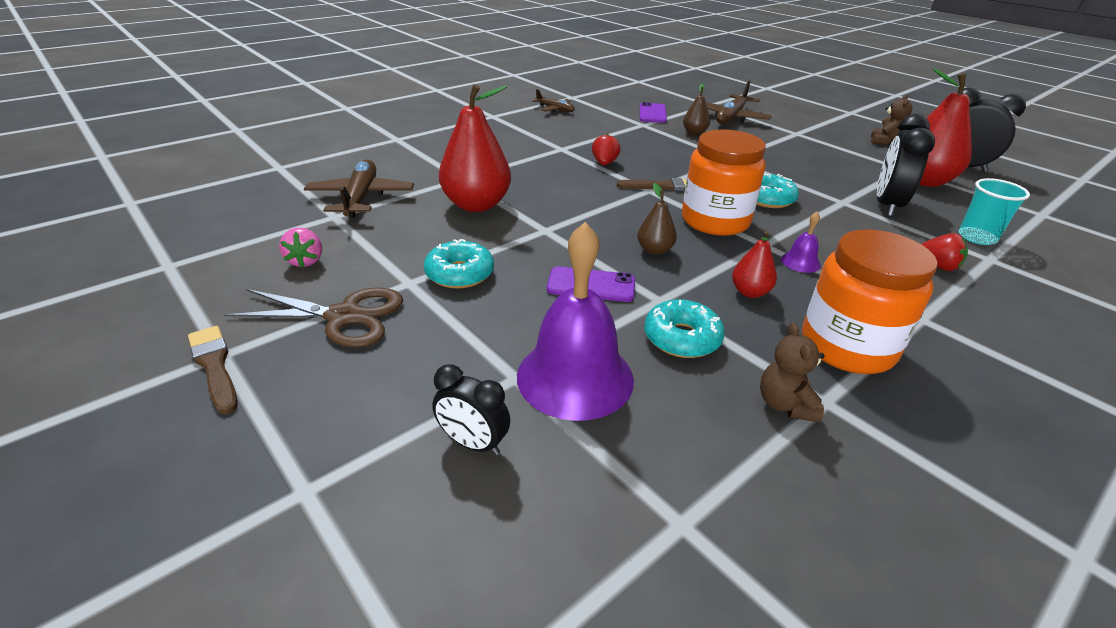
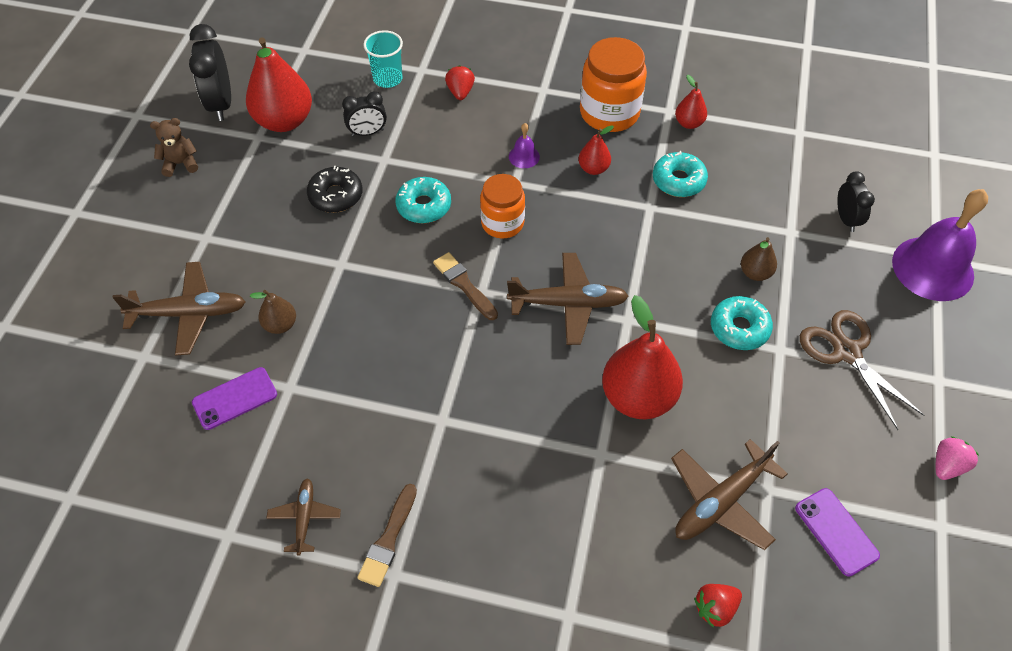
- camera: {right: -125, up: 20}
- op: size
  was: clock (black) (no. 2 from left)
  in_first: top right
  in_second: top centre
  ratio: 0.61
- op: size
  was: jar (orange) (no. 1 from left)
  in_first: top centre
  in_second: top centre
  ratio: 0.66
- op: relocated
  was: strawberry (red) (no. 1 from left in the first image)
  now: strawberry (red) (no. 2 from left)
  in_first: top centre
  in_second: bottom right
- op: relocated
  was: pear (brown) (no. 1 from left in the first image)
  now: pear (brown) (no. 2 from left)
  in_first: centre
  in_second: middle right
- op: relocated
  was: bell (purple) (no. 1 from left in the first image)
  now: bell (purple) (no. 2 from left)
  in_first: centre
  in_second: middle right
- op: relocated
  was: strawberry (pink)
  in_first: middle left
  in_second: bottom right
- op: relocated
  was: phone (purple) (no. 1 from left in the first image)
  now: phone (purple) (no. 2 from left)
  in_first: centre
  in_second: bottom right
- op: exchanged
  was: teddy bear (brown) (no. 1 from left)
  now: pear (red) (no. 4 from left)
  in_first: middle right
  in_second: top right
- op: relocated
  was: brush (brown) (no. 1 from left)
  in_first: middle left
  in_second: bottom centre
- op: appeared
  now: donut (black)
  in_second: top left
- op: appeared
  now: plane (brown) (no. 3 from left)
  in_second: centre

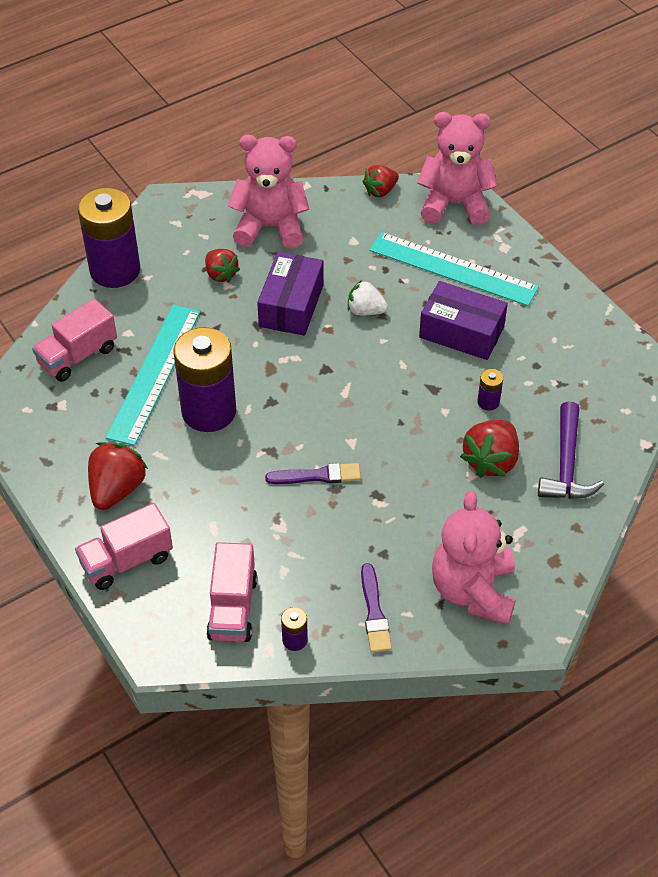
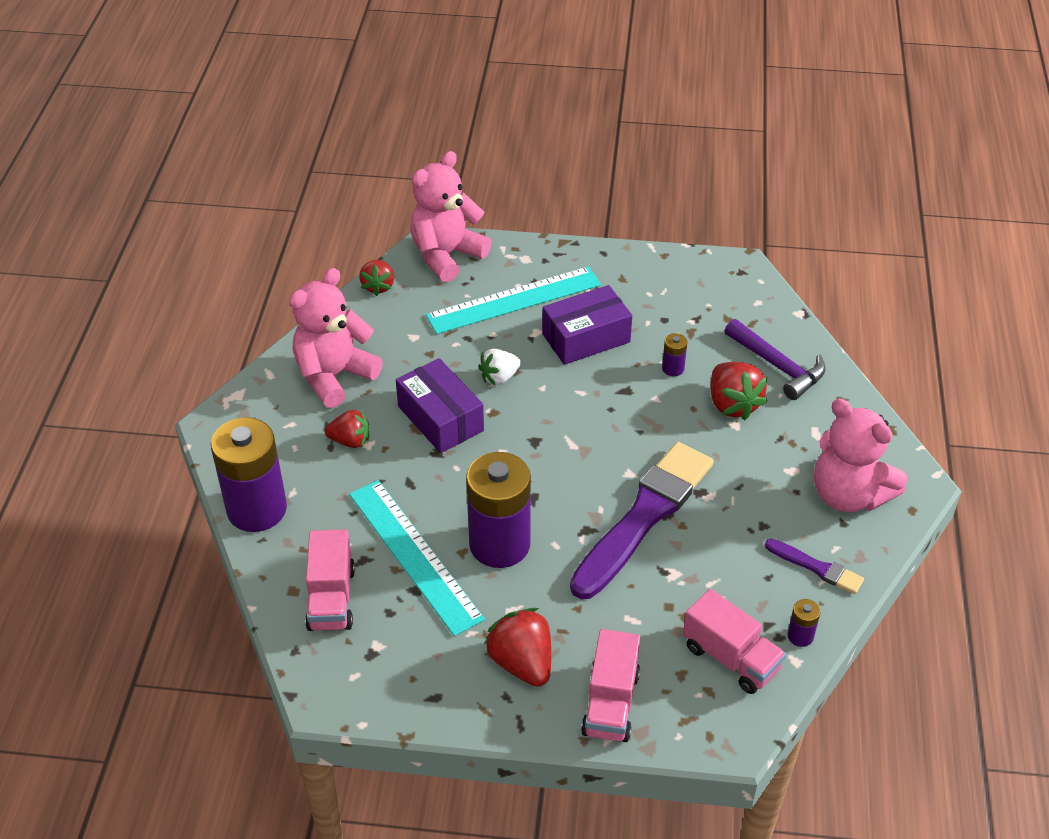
- camera: {right: -50, up: -5}
- op: size
  was: brush (purple) (no. 1 from left)
  in_first: centre
  in_second: centre
  ratio: 2.19

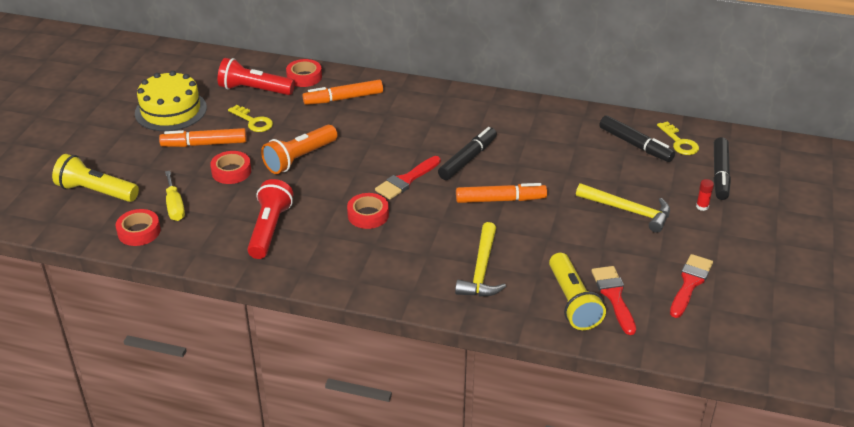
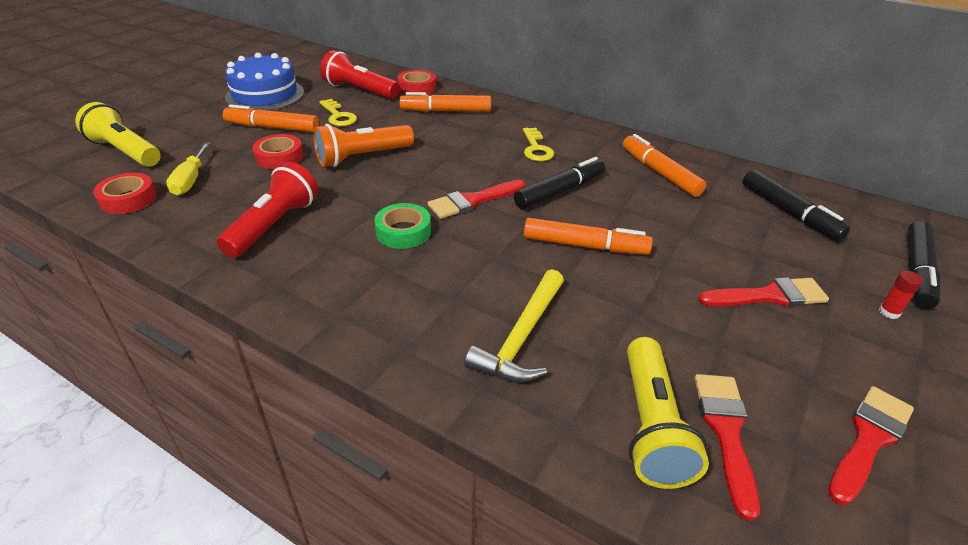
- camera: {right: 15, up: 0}
- op: colour
  was: cake (yellow)
  now: cake (blue)
  in_first: top left
  in_second: top left
- op: relocated
  was: key (yellow) (no. 2 from left)
  in_first: top right
  in_second: top centre
- op: exchanged
  was: hammer (yellow) (no. 2 from left)
  now: brush (red) (no. 3 from left)
  in_first: middle right
  in_second: middle right
- op: colour
  was: tape (red) (no. 4 from left)
  now: tape (green)
  in_first: centre
  in_second: centre
- op: appeared
  now: marker (orange) (no. 4 from left)
  in_second: top right

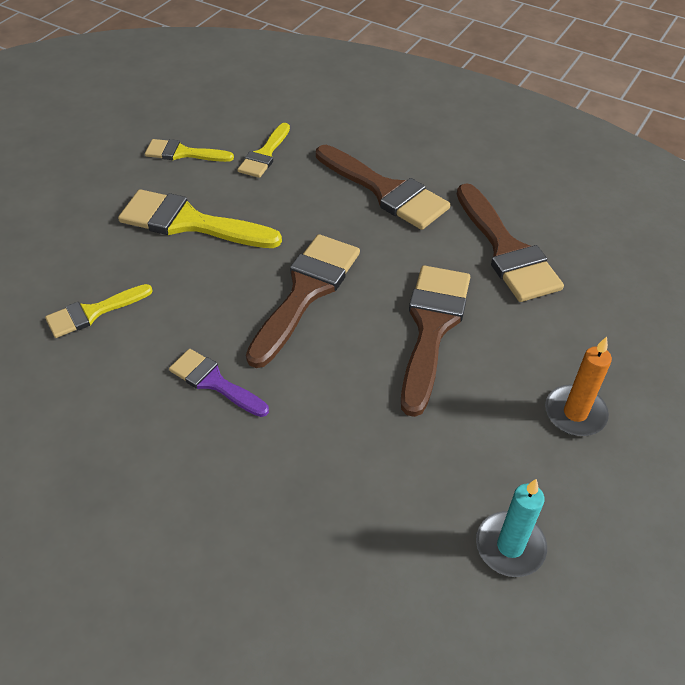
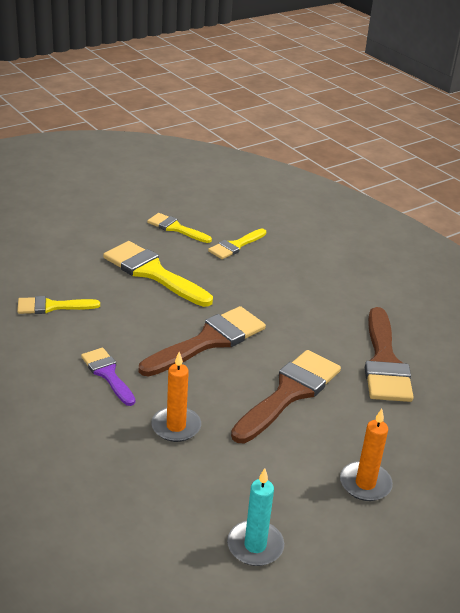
- camera: {right: 20, up: -15}
- op: missing
  was: brush (brown) (no. 2 from left)
  in_first: top centre
- op: appeared
  now: candle (orange) (no. 1 from left)
  in_second: centre

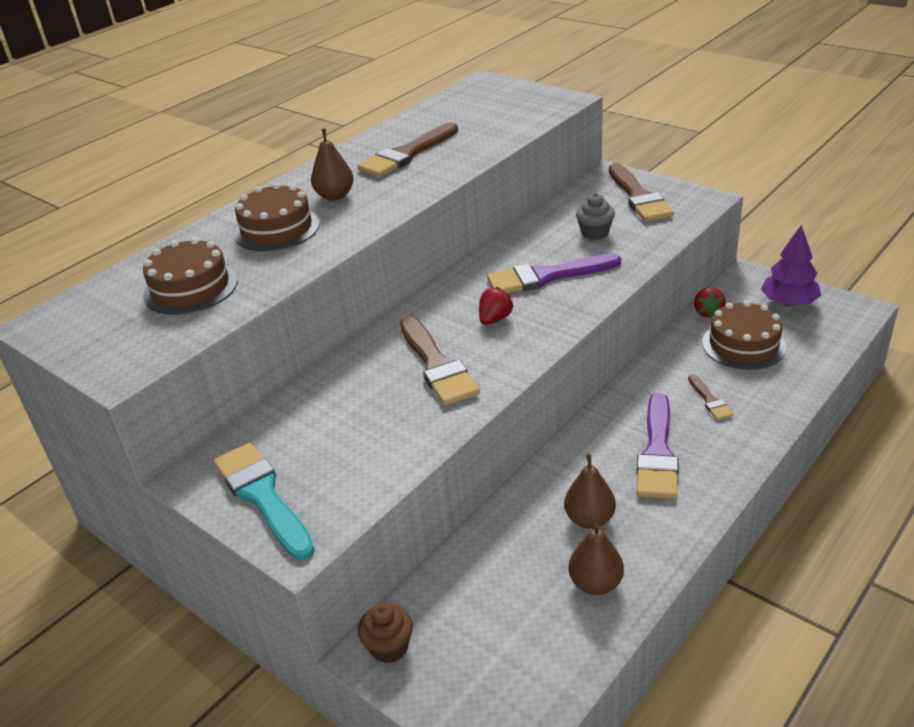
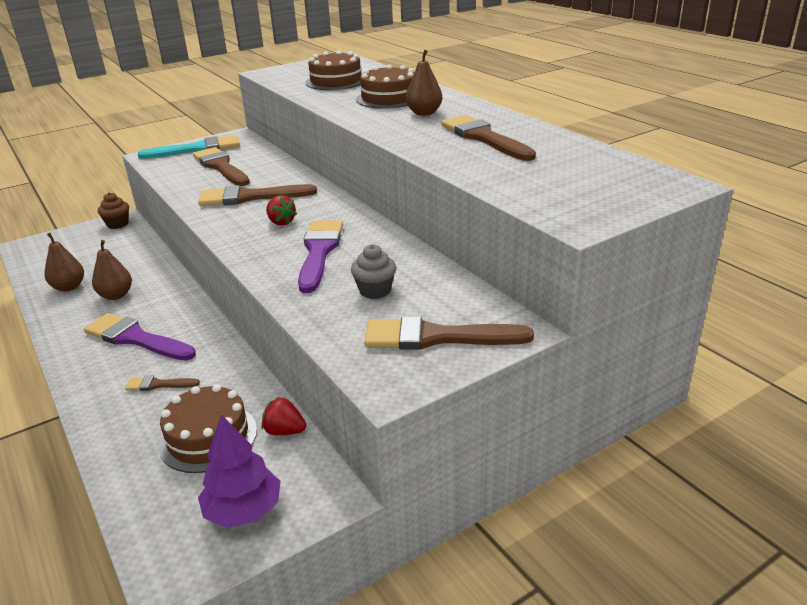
- camera: {right: 105, up: -5}
- op: appeared
  now: brush (brown) (no. 2 from left)
  in_second: top left

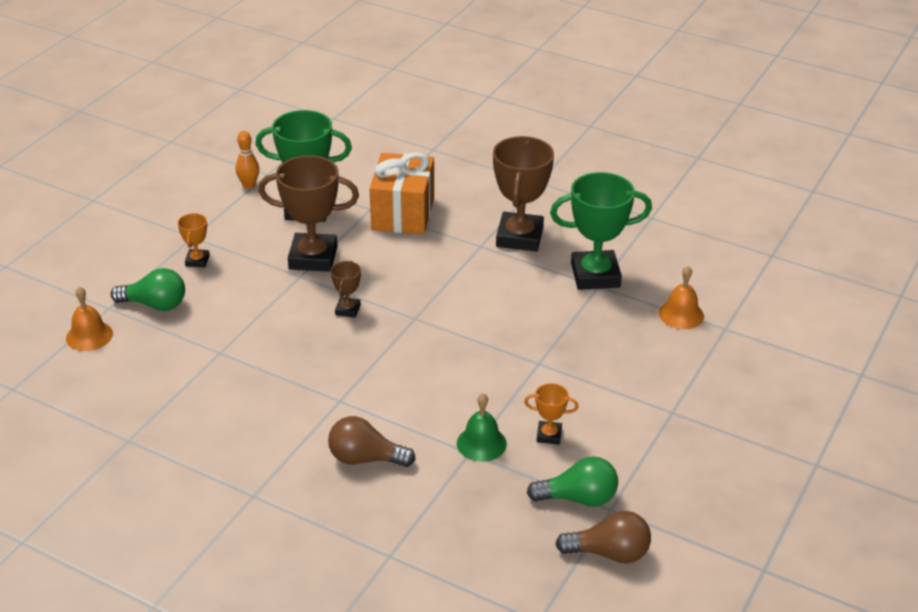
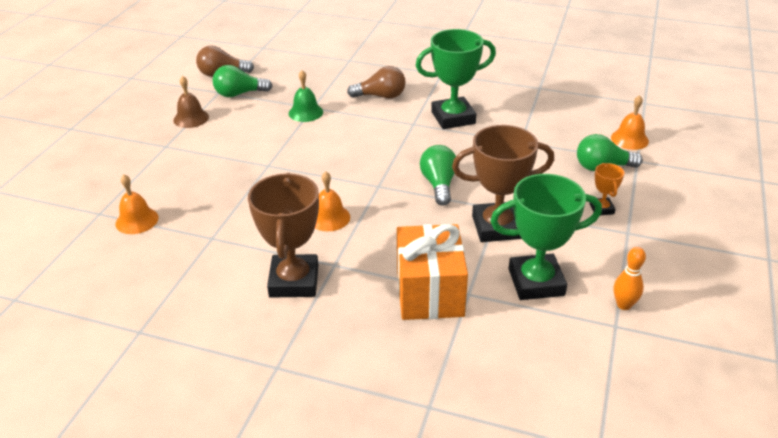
- camera: {right: 170, up: 0}
- op: relocated
  was: trophy (green) (no. 2 from left in the first image)
  now: trophy (green) (no. 1 from left)
  in_first: centre
  in_second: top centre
- op: exchanged
  was: trophy (brown) (no. 2 from left)
  now: light bulb (green) (no. 2 from left)
  in_first: centre
  in_second: centre
- op: missing
  was: trophy (orange) (no. 2 from left)
  in_first: bottom centre
- op: appeared
  now: bell (brown)
  in_second: top left
- op: appeared
  now: bell (orange) (no. 2 from left)
  in_second: centre

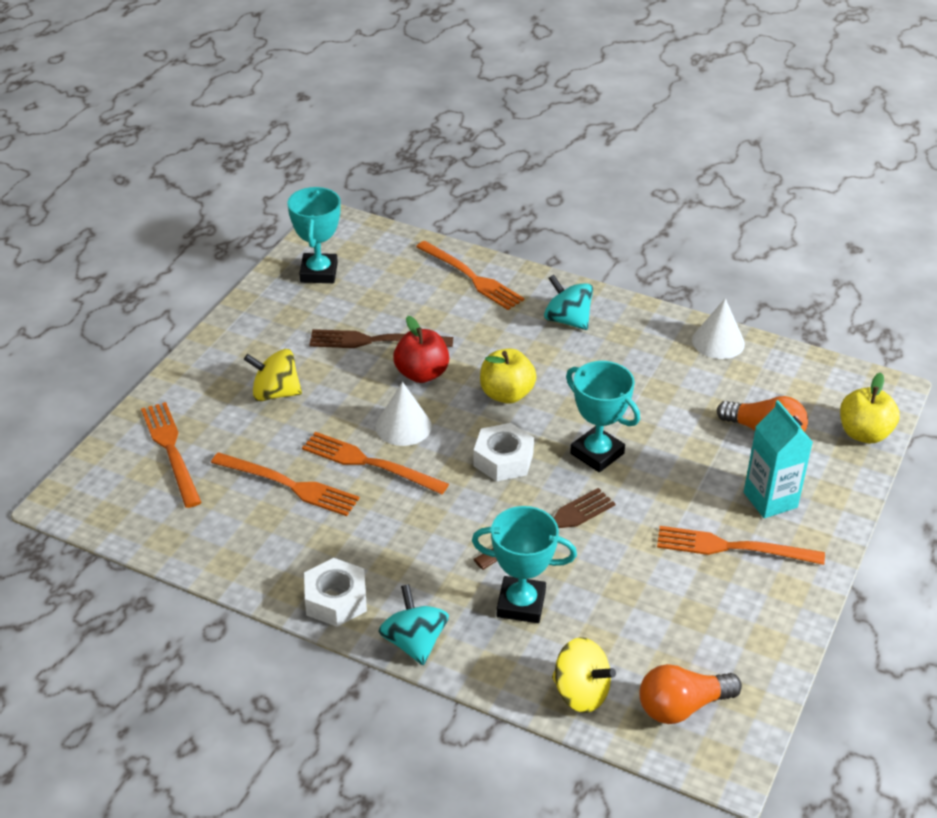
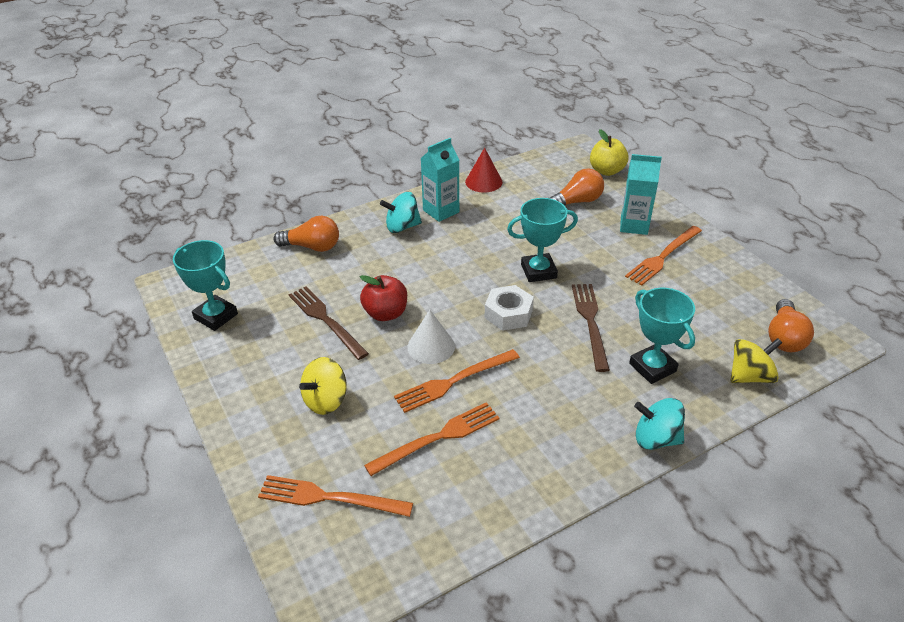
- camera: {right: -55, up: 0}
- op: exchanged
  was: fork (orange) (no. 4 from left)
  now: light bulb (orange) (no. 1 from left)
  in_first: centre
  in_second: centre
- op: colour
  was: cone (white) (no. 2 from left)
  now: cone (red)
  in_first: middle right
  in_second: top centre
- op: spun
  was: fork (brown) (no. 1 from left)
  in_first: centre
  in_second: centre
  clockwise: 105
- op: missing
  was: apple (yellow) (no. 1 from left)
  in_first: centre
- op: spun
  was: trophy (turquoise) (no. 2 from left in the first image)
  in_first: bottom centre
  in_second: middle right
  clockwise: -75
- op: missing
  was: nut (white) (no. 1 from left)
  in_first: bottom centre
- op: appeared
  now: carton (turquoise) (no. 1 from left)
  in_second: top centre

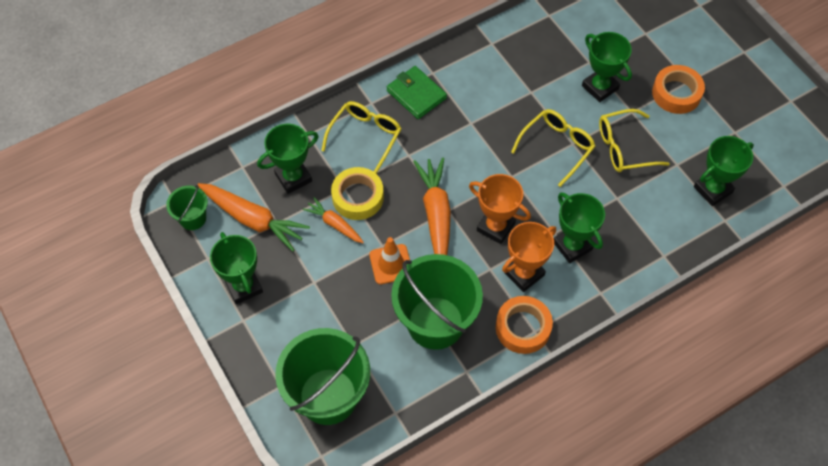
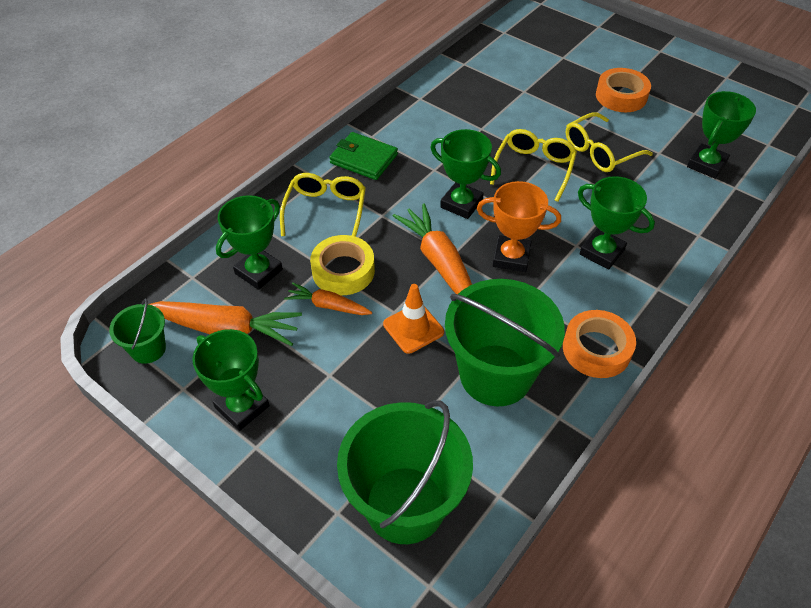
- camera: {right: -20, up: -10}
- op: relocated
  was: trophy (green) (no. 4 from left in the first image)
  now: trophy (green) (no. 3 from left)
  in_first: top right
  in_second: top centre
- op: missing
  was: trophy (orange) (no. 2 from left)
  in_first: centre

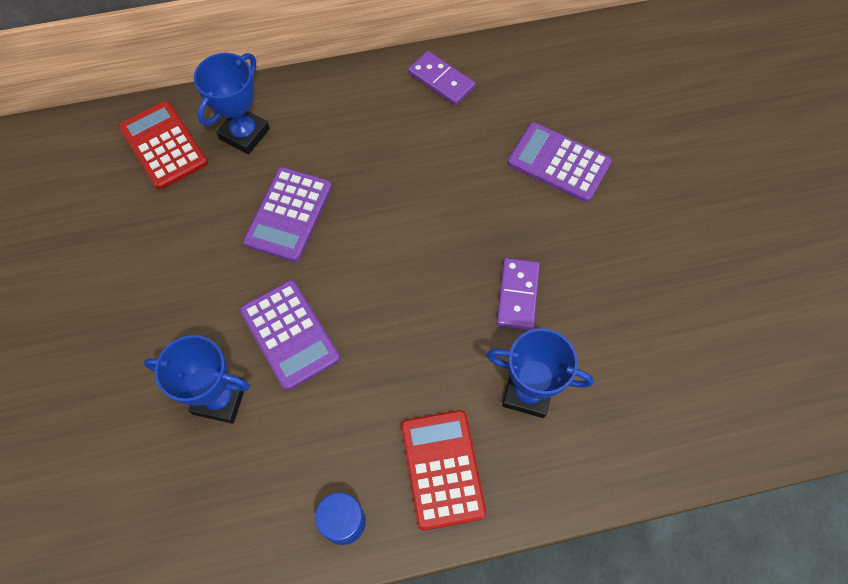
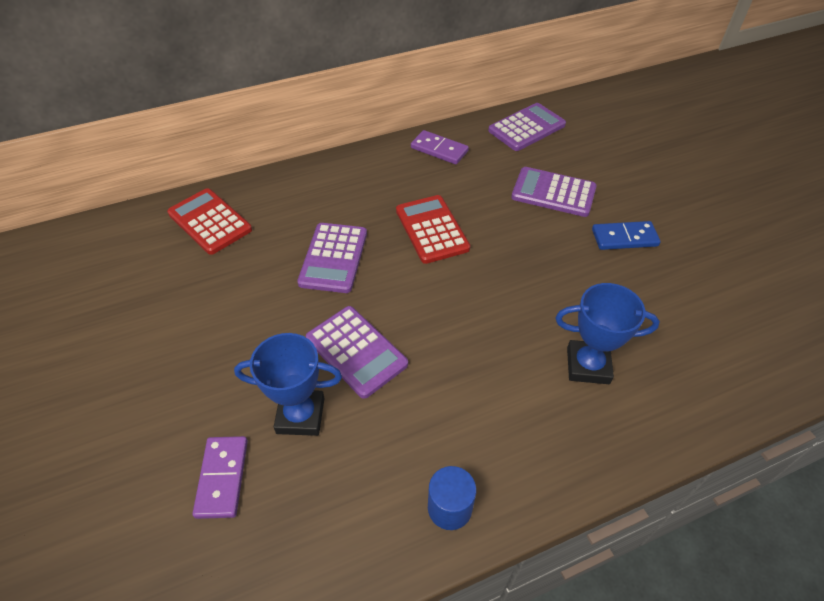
- camera: {right: -10, up: -15}
- op: missing
  was: trophy (blue) (no. 2 from left)
  in_first: top left
- op: relocated
  was: domino (purple) (no. 2 from left in the first image)
  now: domino (purple) (no. 1 from left)
  in_first: centre
  in_second: bottom left
- op: relocated
  was: calculator (red) (no. 2 from left)
  in_first: bottom centre
  in_second: centre
- op: appeared
  now: calculator (purple) (no. 3 from left)
  in_second: top centre
- op: appeared
  now: domino (blue)
  in_second: middle right

